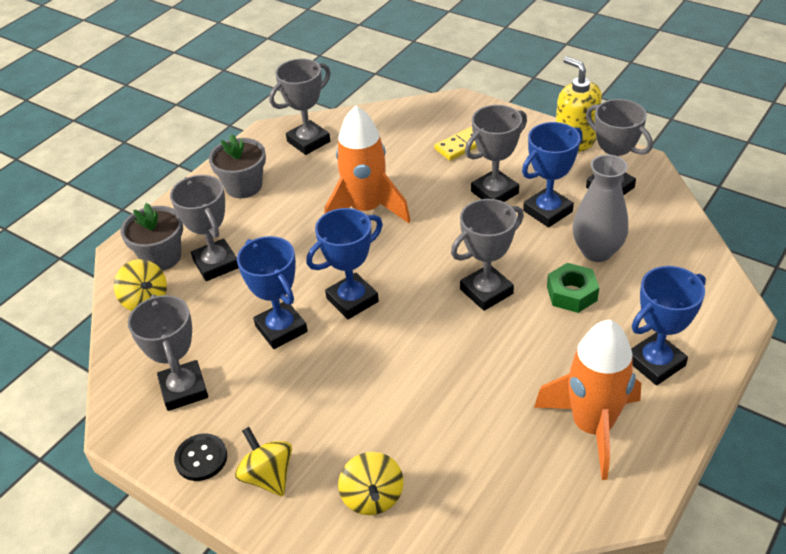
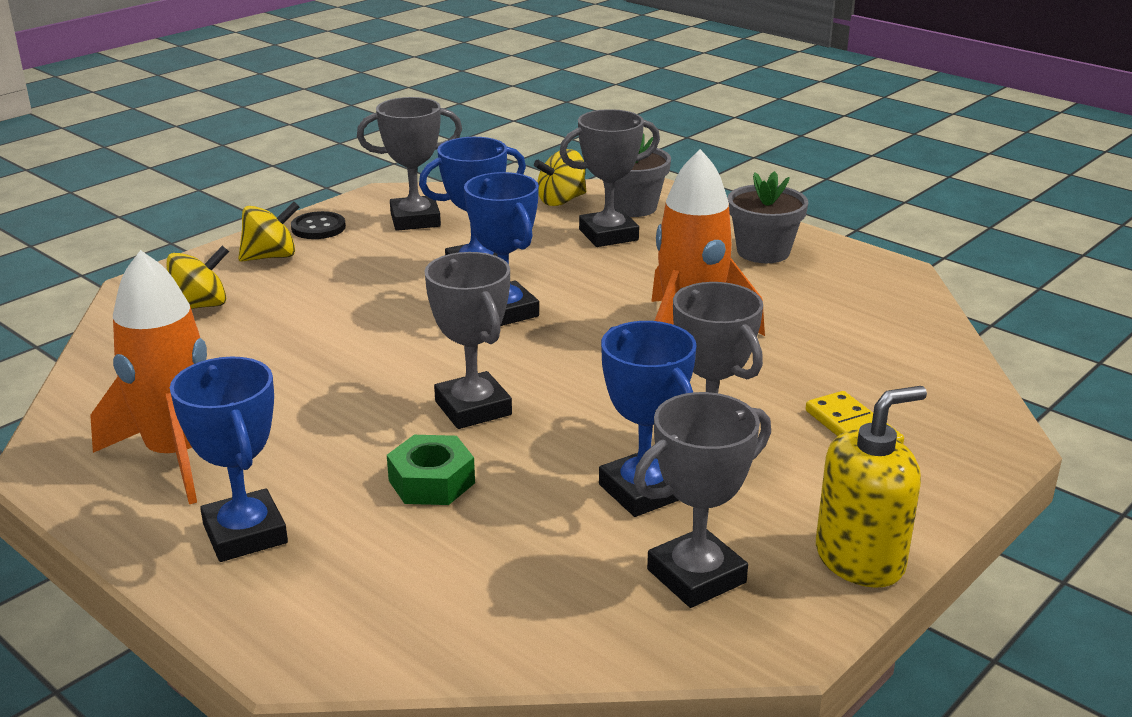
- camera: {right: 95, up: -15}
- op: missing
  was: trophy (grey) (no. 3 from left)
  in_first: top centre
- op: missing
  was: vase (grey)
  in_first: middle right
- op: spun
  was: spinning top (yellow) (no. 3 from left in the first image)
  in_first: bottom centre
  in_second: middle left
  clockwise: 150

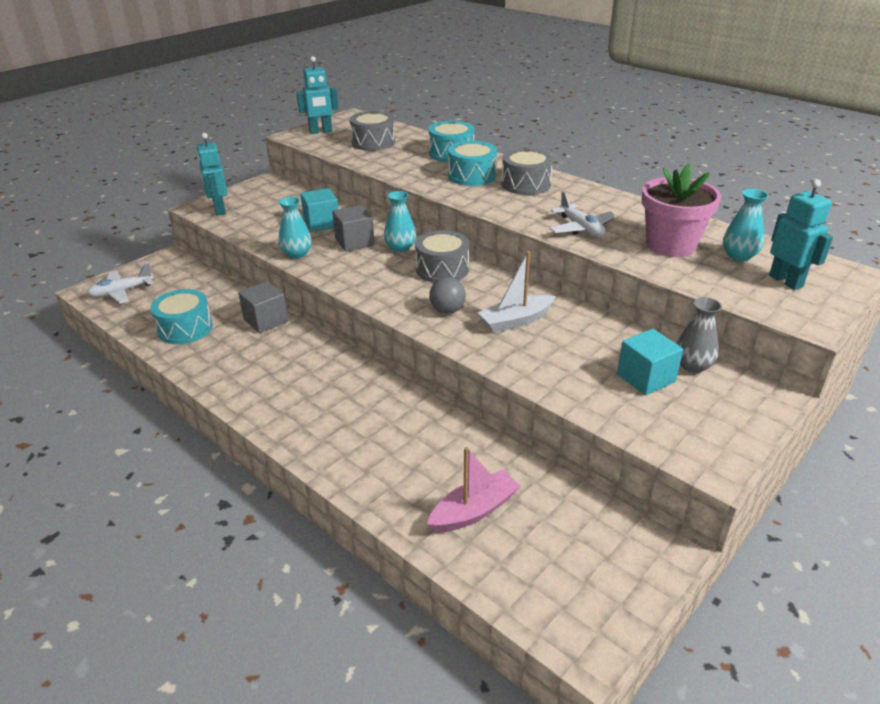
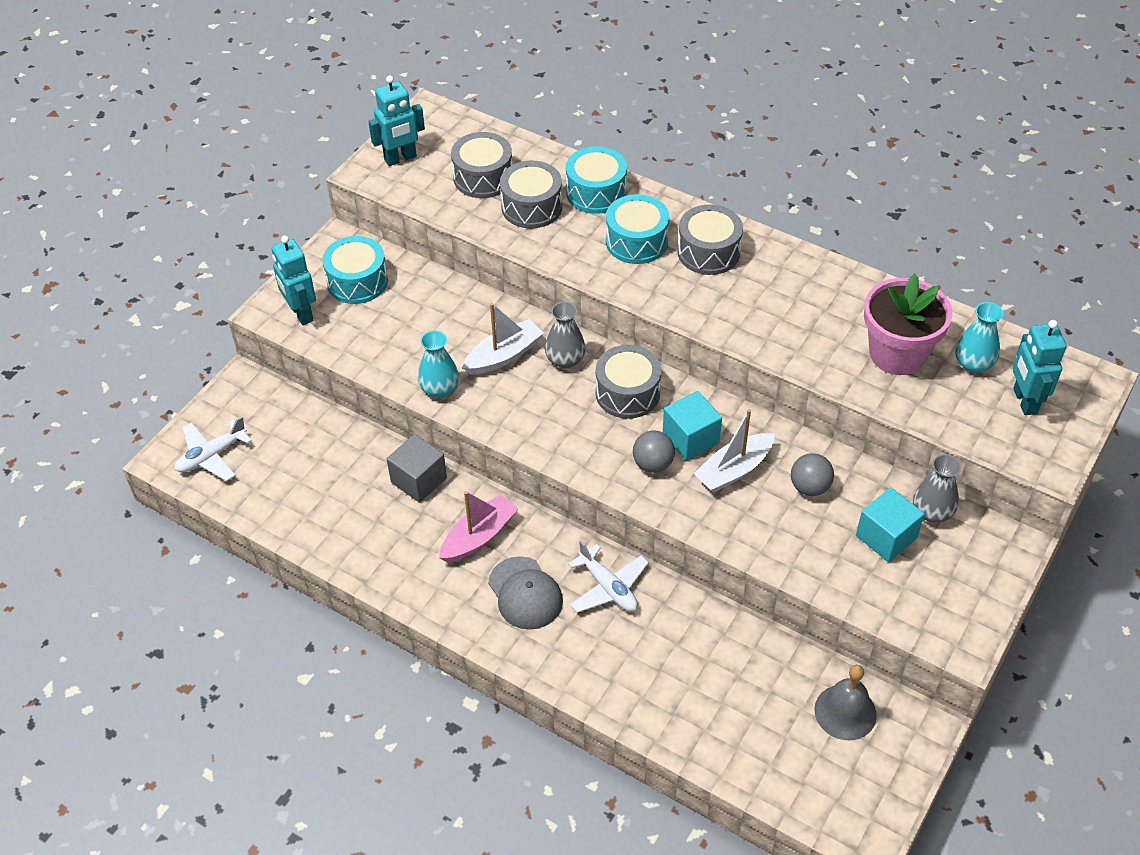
- camera: {right: -10, up: 15}
- op: spun
  was: robot (turquoise) (no. 3 from left)
  in_first: top right
  in_second: middle right
  clockwise: -150
- op: relocated
  was: cube (turquoise) (no. 1 from left)
  in_first: top centre
  in_second: centre
- op: colour
  was: vase (turquoise) (no. 2 from left)
  now: vase (grey) (no. 1 from left)
  in_first: top centre
  in_second: centre
- op: relocated
  was: plane (white) (no. 2 from left)
  in_first: top centre
  in_second: bottom centre
- op: exchanged
  was: cube (grey) (no. 2 from left)
  now: boat (white) (no. 1 from left)
  in_first: top centre
  in_second: centre
- op: relocated
  was: drum (turquoise) (no. 1 from left)
  in_first: middle left
  in_second: top left
- op: relocated
  was: boat (pink)
  in_first: bottom centre
  in_second: centre
- op: appeared
  now: drum (grey) (no. 2 from left)
  in_second: top centre
- op: appeared
  now: ball (grey) (no. 2 from left)
  in_second: middle right
- op: appeared
  now: cap (grey)
  in_second: bottom centre
- op: appeared
  now: bell (grey)
  in_second: bottom right

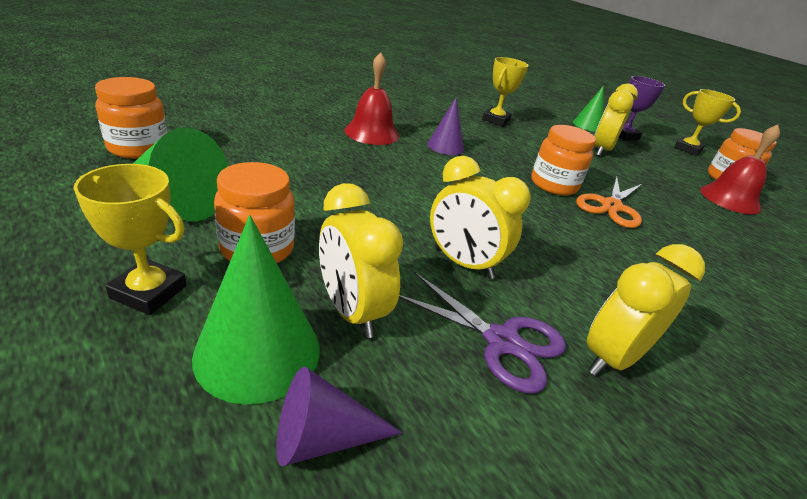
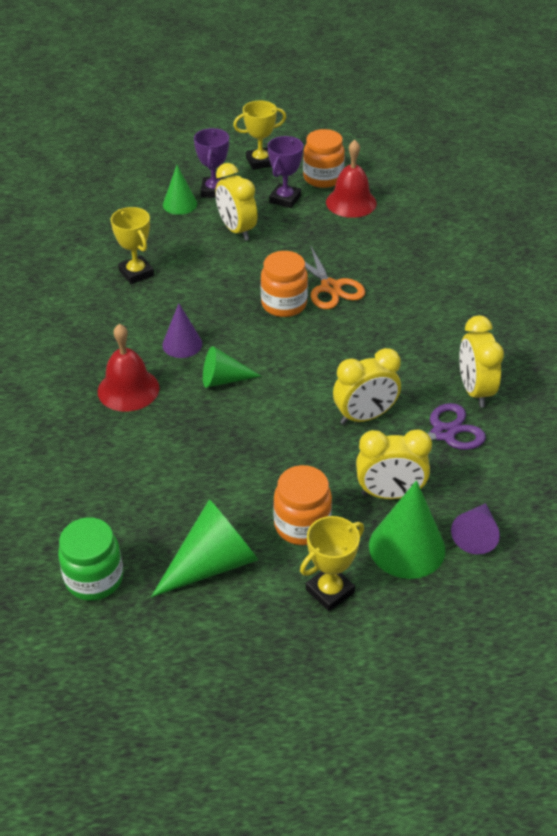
- camera: {right: -55, up: 10}
- op: colour
  was: jar (orange) (no. 1 from left)
  now: jar (green)
  in_first: top left
  in_second: bottom left
- op: appeared
  now: trophy (purple) (no. 2 from left)
  in_second: top centre
- op: appeared
  now: cone (green) (no. 3 from left)
  in_second: centre

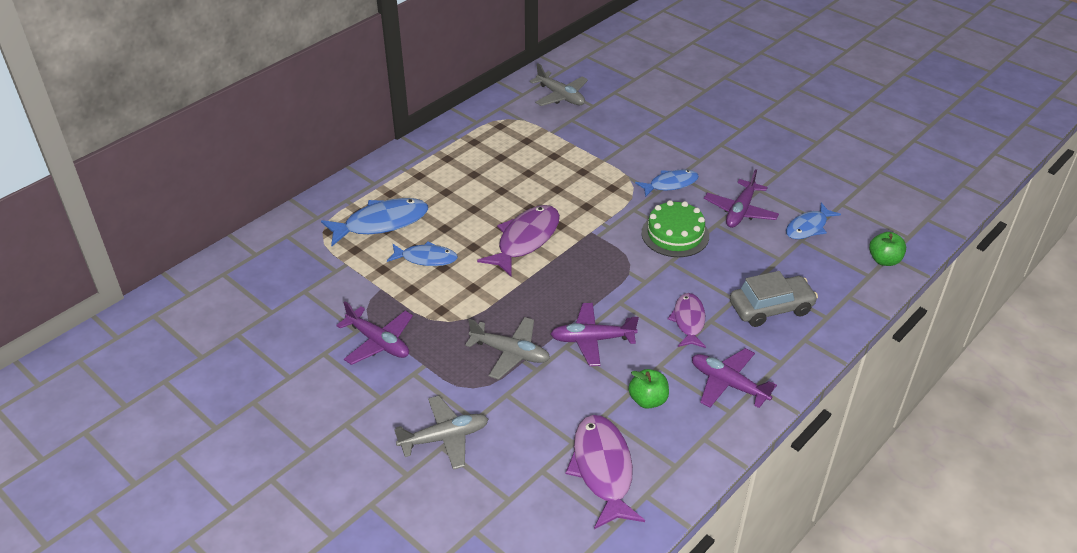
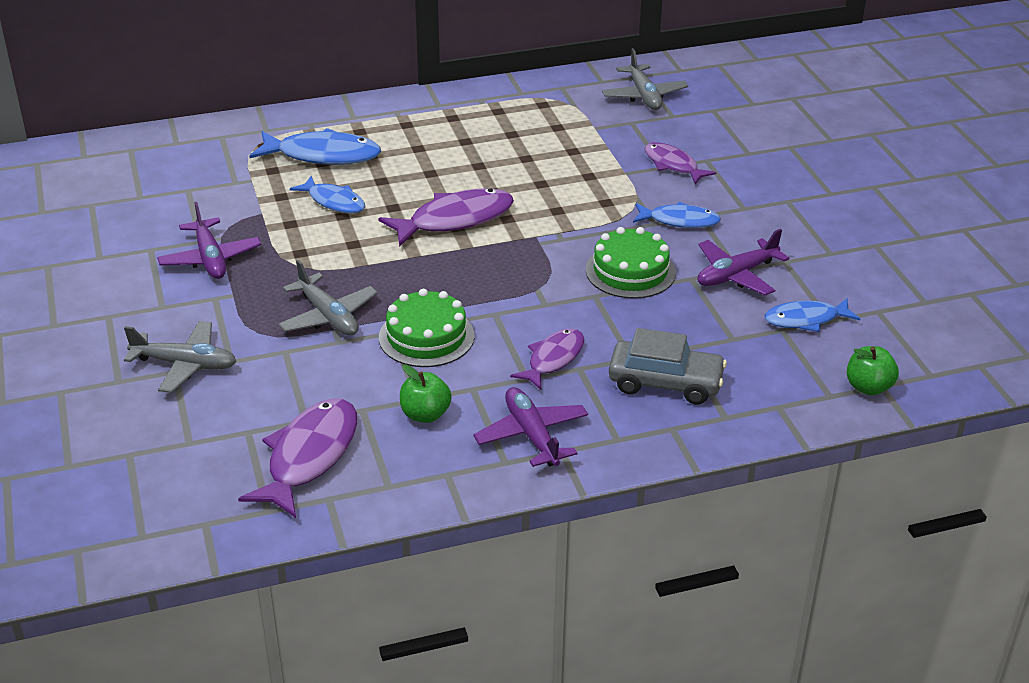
- camera: {right: 30, up: -5}
- op: exchanged
  was: plane (purple) (no. 2 from left)
  now: cake (green) (no. 1 from left)
  in_first: centre
  in_second: centre
- op: appeared
  now: fish (purple) (no. 4 from left)
  in_second: top centre

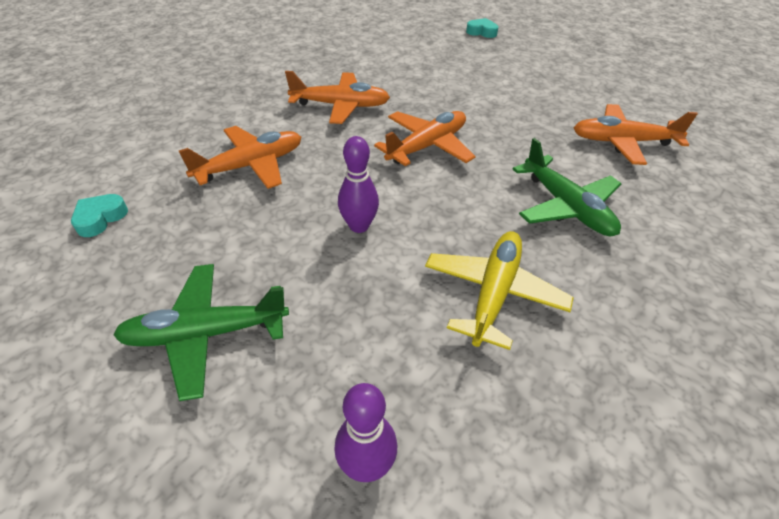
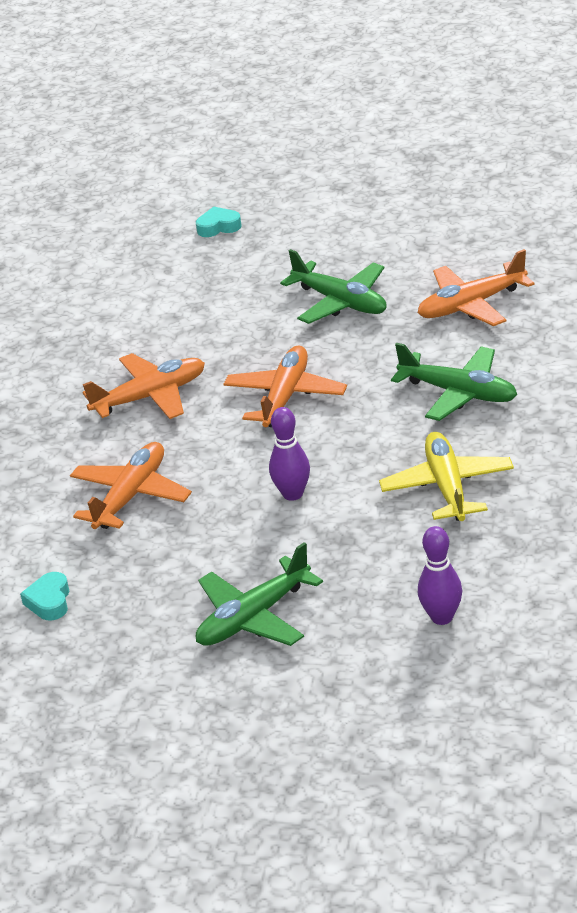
- camera: {right: -25, up: -10}
- op: appeared
  now: plane (green) (no. 2 from left)
  in_second: top centre

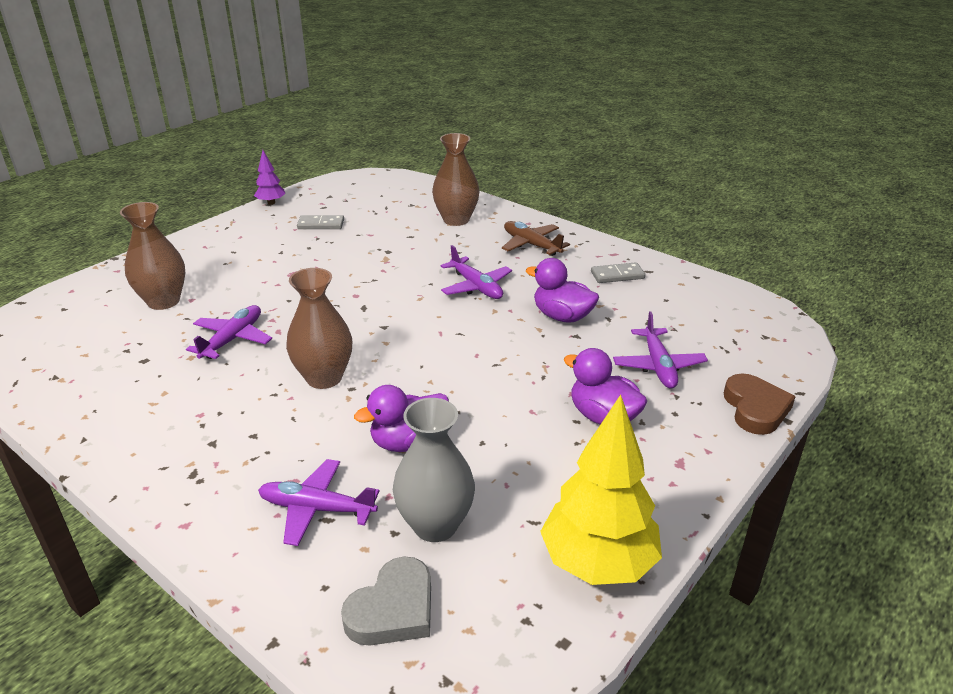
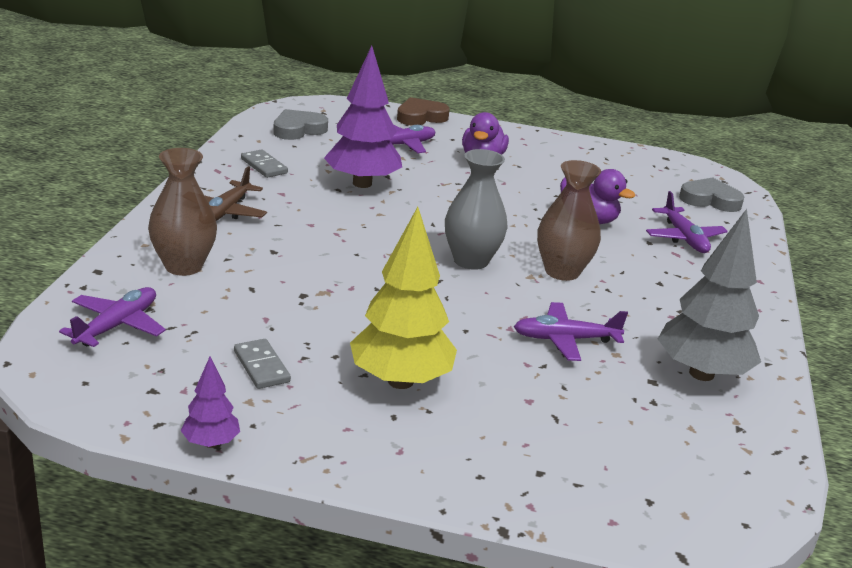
- camera: {right: -120, up: -5}
- op: missing
  was: vase (brown) (no. 1 from left)
  in_first: middle left
- op: relocated
  was: plane (purple) (no. 3 from left in the first image)
  now: plane (purple) (no. 1 from left)
  in_first: centre
  in_second: middle left
- op: exchanged
  was: duck (purple) (no. 2 from left)
  now: tree (purple) (no. 2 from left)
  in_first: centre
  in_second: top centre
- op: relocated
  was: tree (yellow)
  in_first: bottom centre
  in_second: centre
- op: relocated
  was: vase (grey)
  in_first: bottom centre
  in_second: centre
- op: appeared
  now: heart (grey) (no. 1 from left)
  in_second: top centre
- op: appeared
  now: tree (grey)
  in_second: middle right

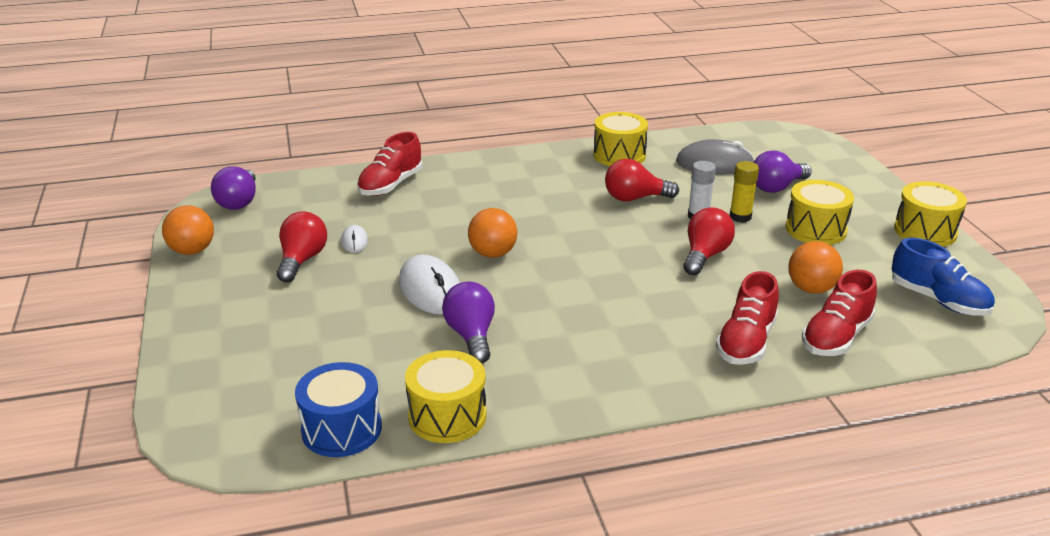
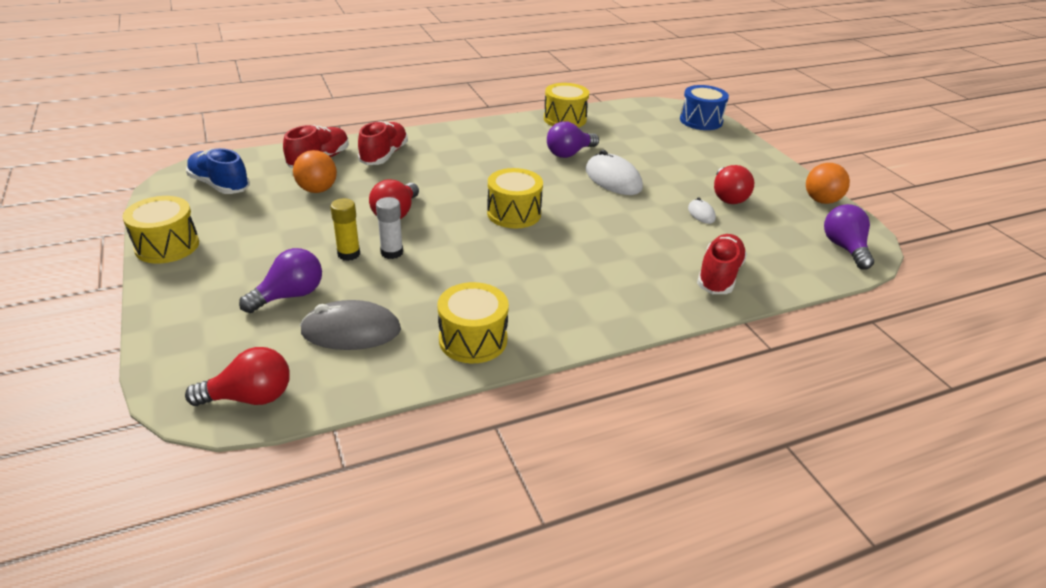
- camera: {right: 170, up: 5}
- op: relocated
  was: light bulb (red) (no. 2 from left in the first image)
  now: light bulb (red) (no. 1 from left)
  in_first: centre
  in_second: middle left
- op: relocated
  was: drum (yellow) (no. 3 from left)
  in_first: middle right
  in_second: centre
- op: missing
  was: ball (orange) (no. 2 from left)
  in_first: centre
- op: spun
  was: light bulb (purple) (no. 2 from left)
  in_first: centre
  in_second: top centre
  clockwise: 75
- op: relocated
  was: drum (blue)
  in_first: bottom left
  in_second: top right

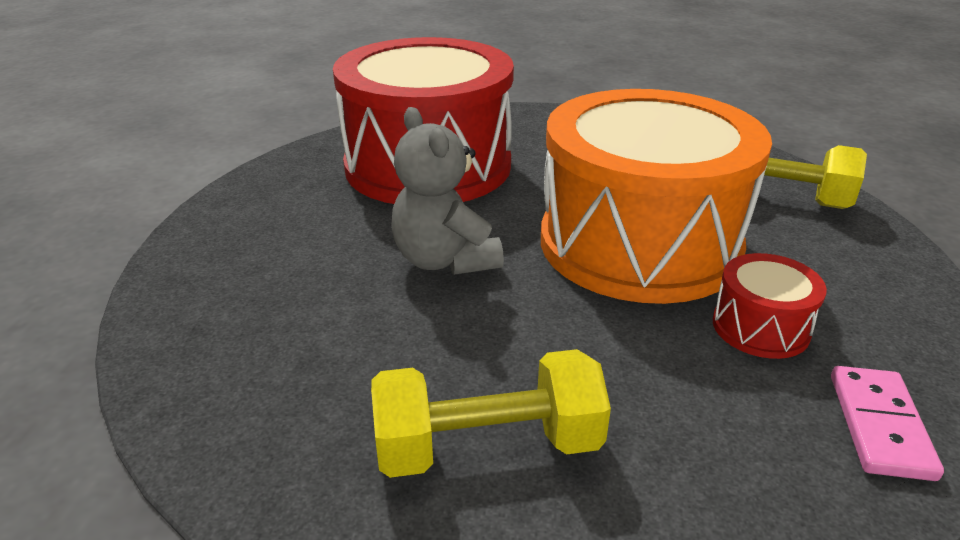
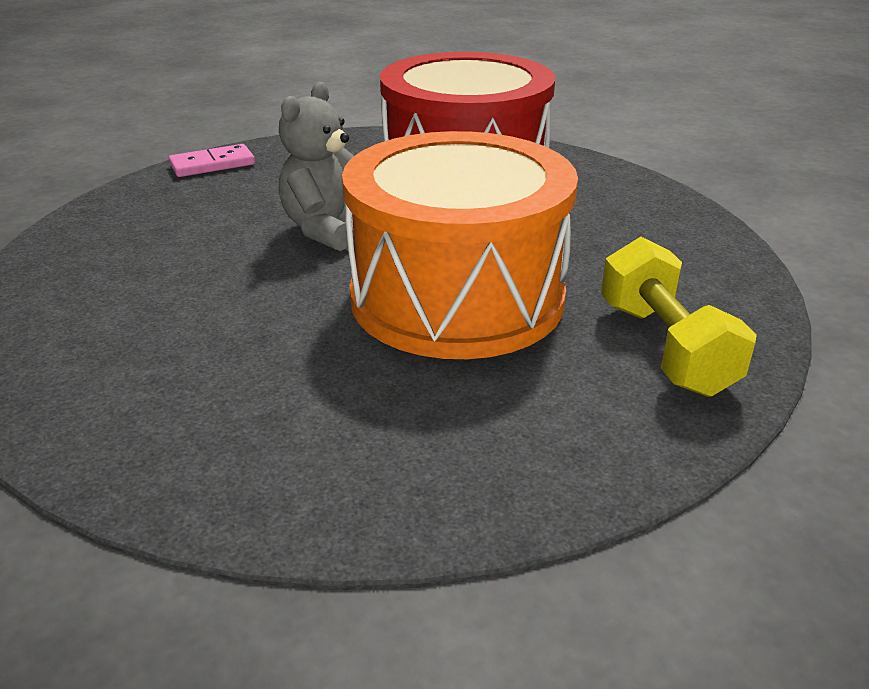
- camera: {right: 55, up: 0}
- op: missing
  was: drum (red) (no. 2 from left)
  in_first: middle right
- op: missing
  was: dumbbell (yellow) (no. 1 from left)
  in_first: bottom centre
- op: relocated
  was: domino (pink)
  in_first: bottom right
  in_second: top left

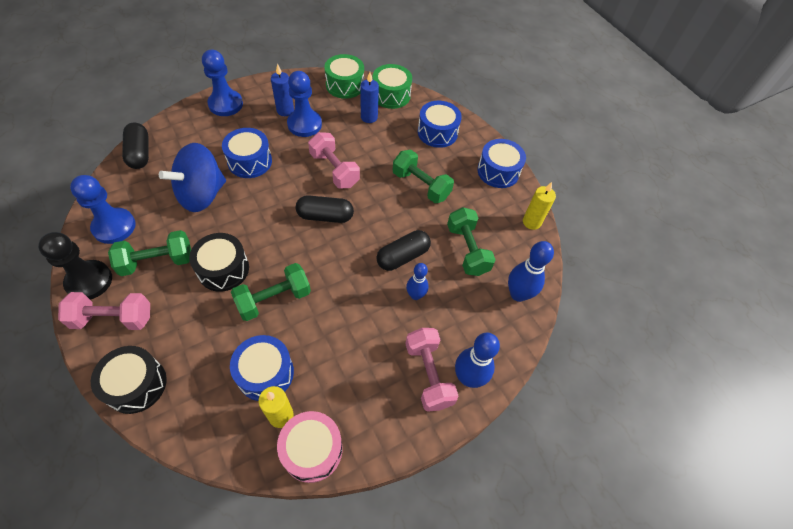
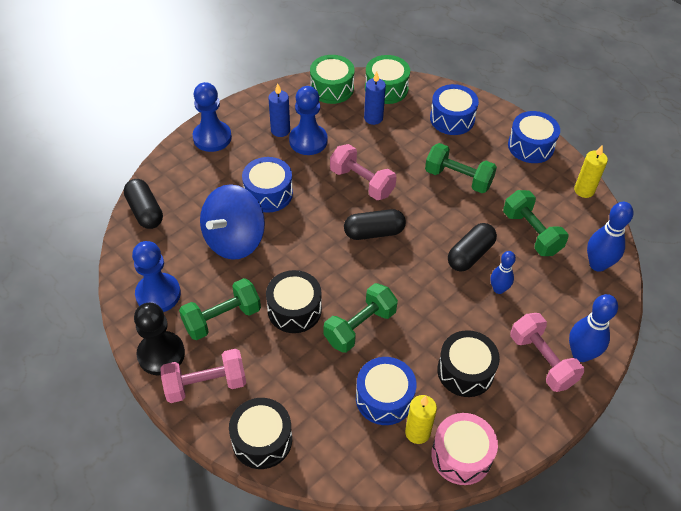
- camera: {right: -10, up: -5}
- op: appeared
  now: drum (black) (no. 3 from left)
  in_second: bottom right

